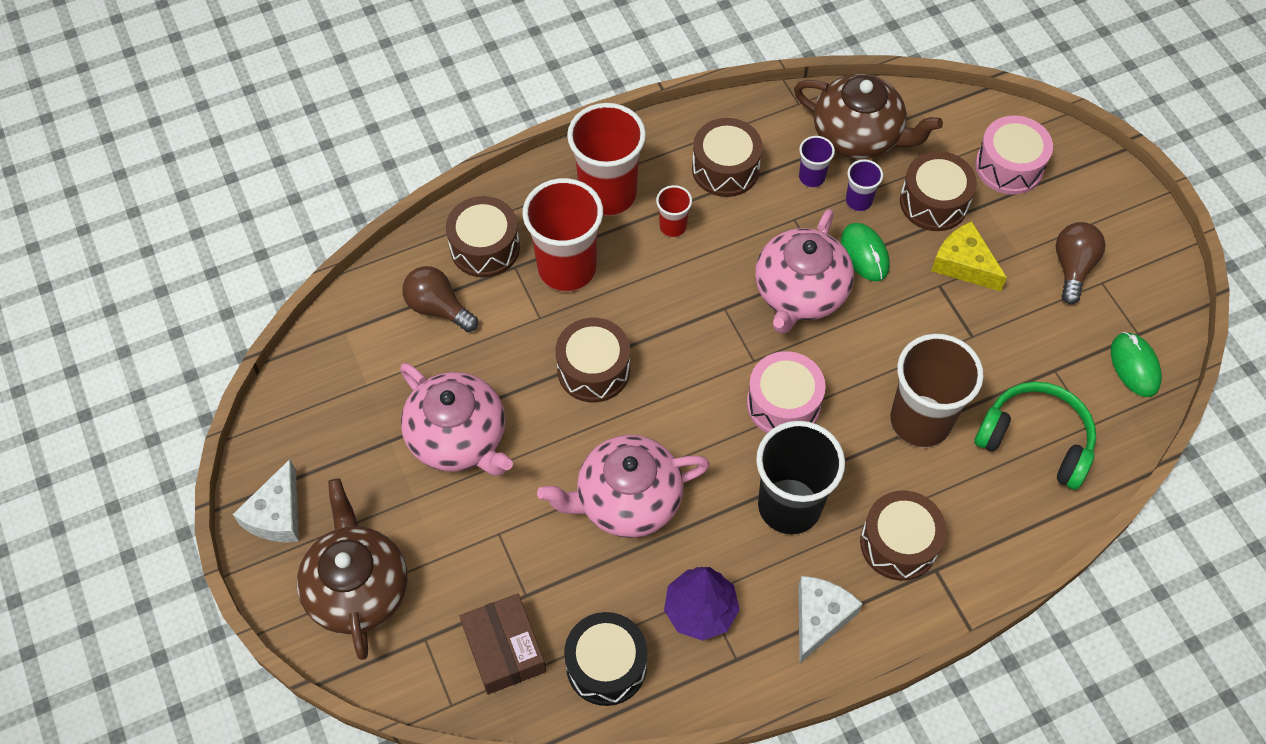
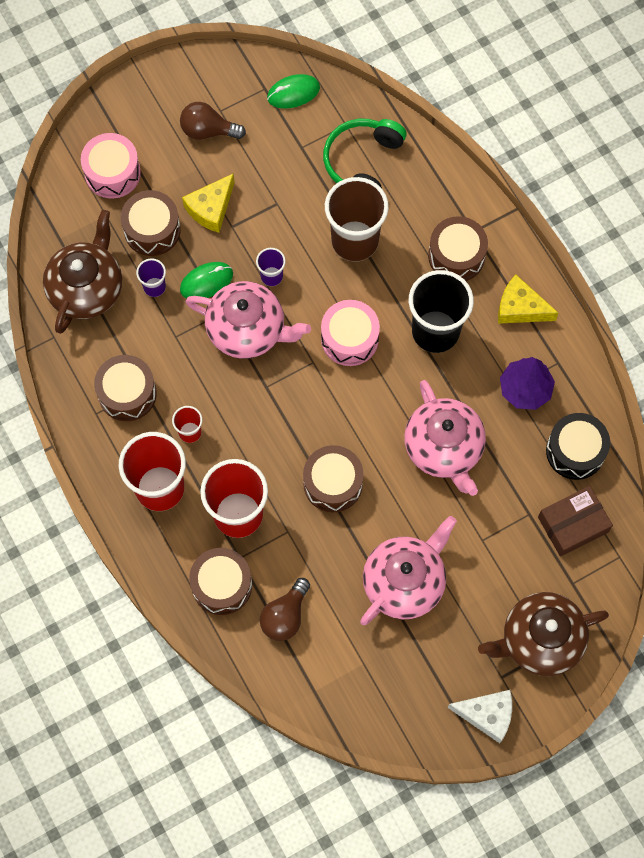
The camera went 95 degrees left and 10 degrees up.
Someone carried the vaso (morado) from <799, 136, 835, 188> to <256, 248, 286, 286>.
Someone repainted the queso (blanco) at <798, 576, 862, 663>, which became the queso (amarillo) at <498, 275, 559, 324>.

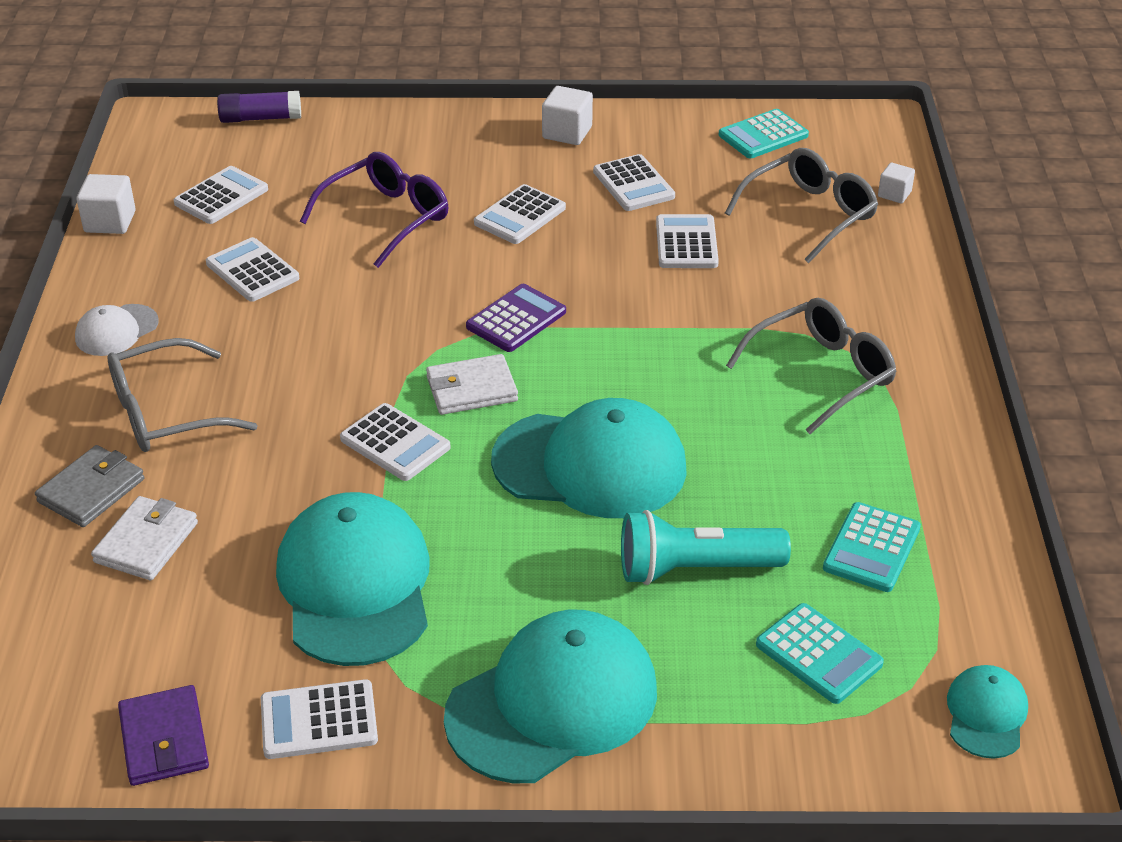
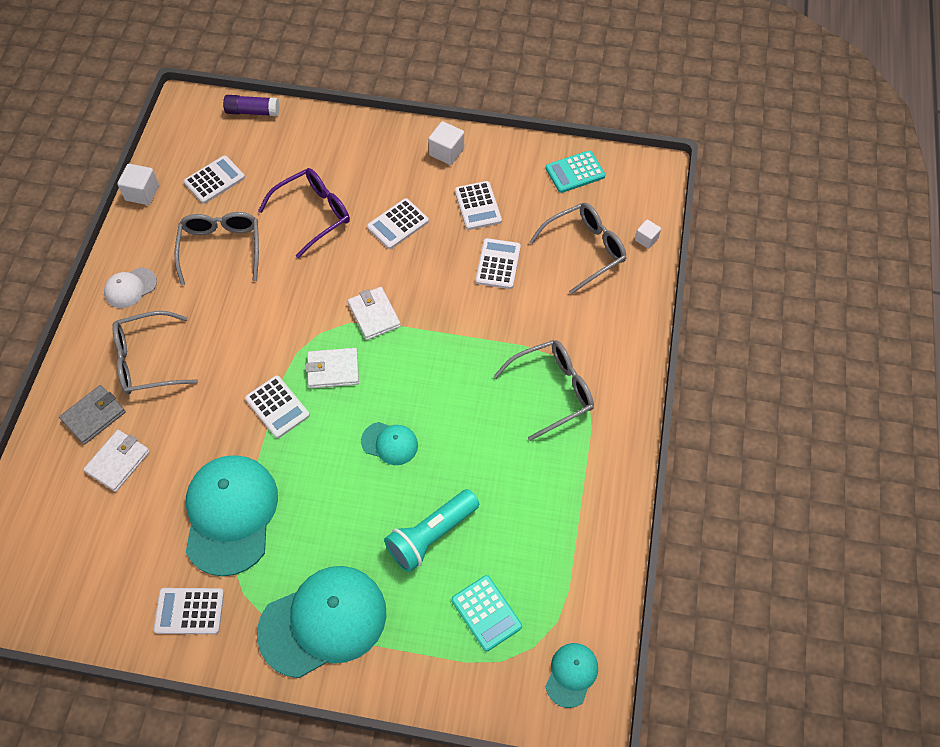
The camera went 10 degrees right and 20 degrees up.
Someone swapped the calculadora (blanco) at <206, 237, 299, 302> for the gafas (gris) at <174, 212, 259, 285>.
Someone swapped the calculadora (morado) at <466, 284, 566, 352> for the cartera (blanco) at <348, 287, 401, 340>.
Someone scaled the gorra (turquesa) at <491, 398, 687, 518> by 0.48.
Someone rotated the lámpara de mano (turquesa) at <621, 510, 791, 585> by 45 degrees counterclockwise.
Someone took away the cartera (morado) at <118, 685, 209, 786>.
Someone took away the calculadora (turquesa) at <823, 502, 921, 592>.

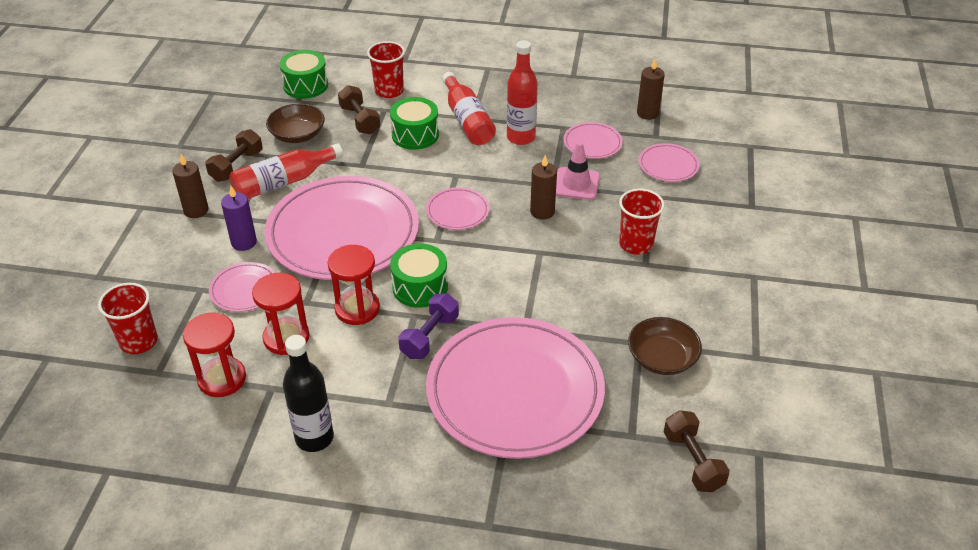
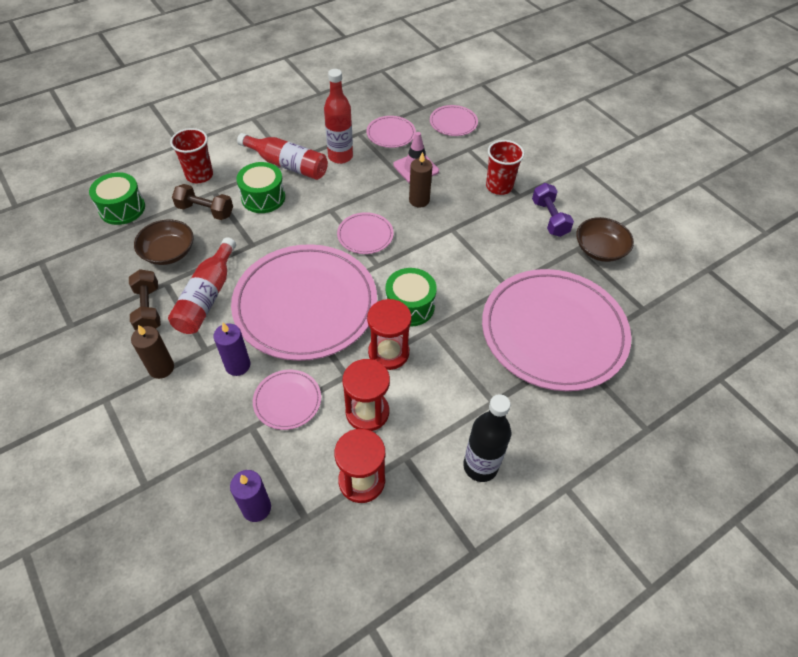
The camera went 45 degrees left and 10 degrees up.
Someone swapped the vaso (rojo) at <98, 283, 158, 354> for the vela (morado) at <230, 470, 271, 522>.
Someone carried the mancuerna (morado) from <398, 293, 459, 359> to <532, 183, 574, 237>.
Someone took away the vela (marrón) at <637, 59, 665, 120>.
Someone took away the mancuerna (marrón) at <664, 410, 730, 492>.

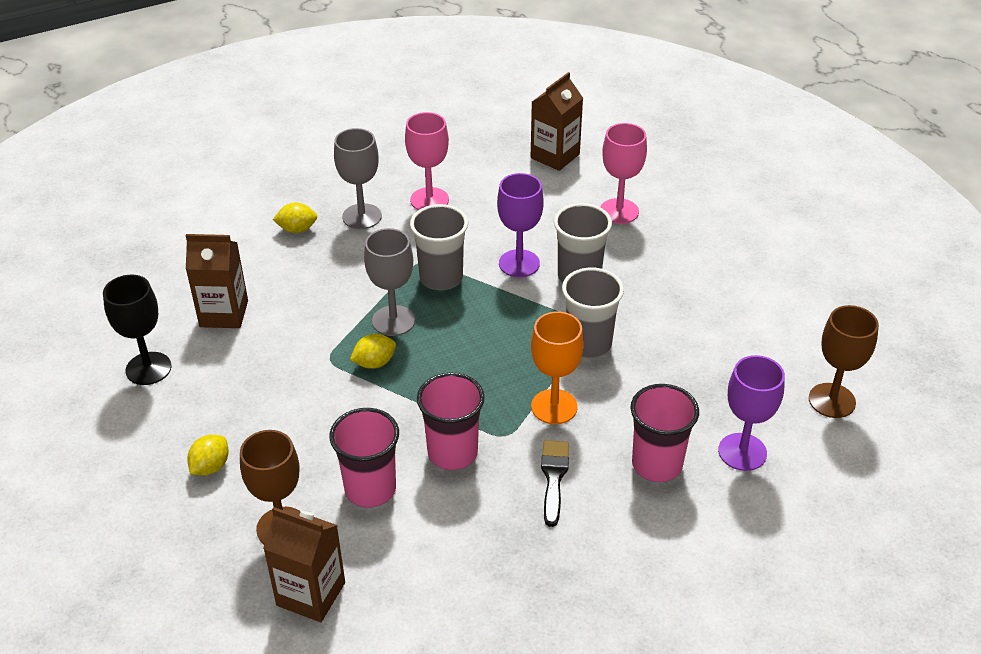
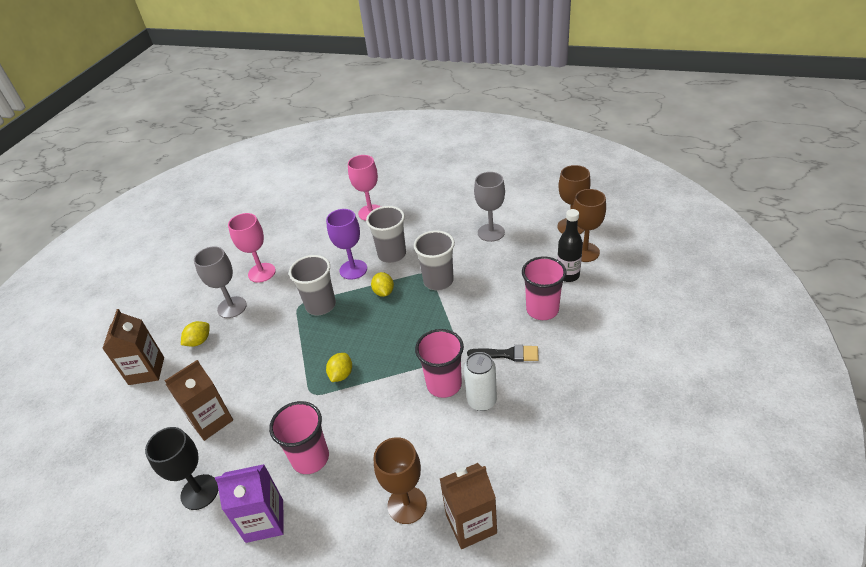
The camera went 40 degrees left and 0 degrees up.
Someone carried the cartón de leche (marrón) from <531, 72, 583, 171> to <102, 309, 164, 385>.
Someone put down the cartón de leche (morado) at <215, 464, 284, 543>.
Someone carried the vaso (rosa) from <329, 408, 399, 508> to <269, 401, 329, 474>.
Someone carried the limón (amarillo) from <187, 435, 228, 475> to <371, 272, 394, 297>.
Someone put down the lata (blanco) at <464, 352, 497, 411>.
Someone rotated the pincel (negro) at <541, 440, 569, 527> by 135 degrees clockwise.
Someone carried the copa (gris) from <364, 228, 415, 336> to <474, 172, 505, 242>.
Someone swapped the copa (morado) at <718, 355, 785, 471> for the botella (negro) at <557, 209, 583, 282>.
Someone put down the copa (marrón) at <573, 189, 606, 262>.
Someone took away the copa (naranja) at <531, 311, 584, 424>.

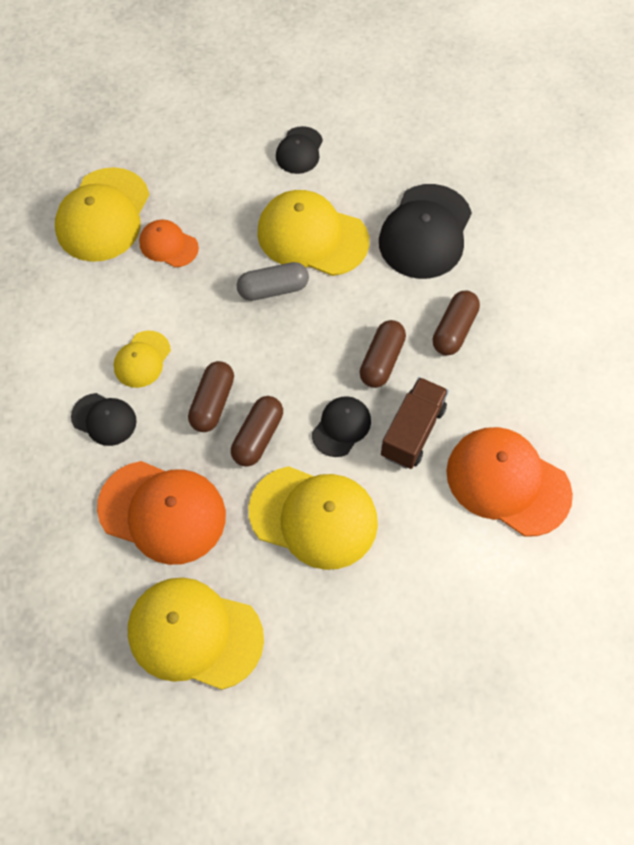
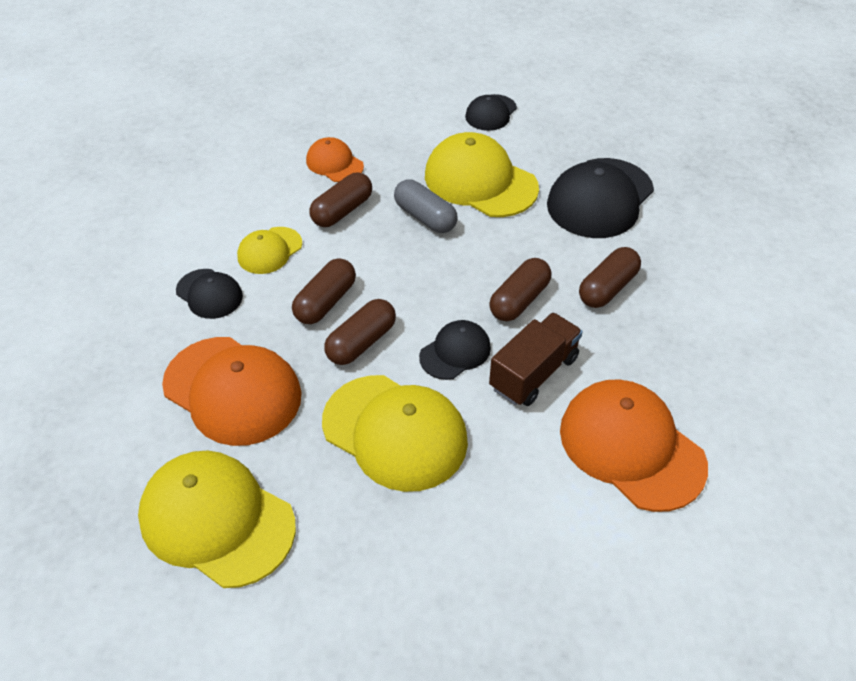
The camera went 15 degrees right and 15 degrees down.
Someone put down the cápsula (marrón) at <310, 173, 372, 227>.
Someone rotated the cápsula (gris) at <237, 262, 309, 301> by 45 degrees clockwise.
Someone took away the gorra (amarillo) at <55, 167, 149, 262>.

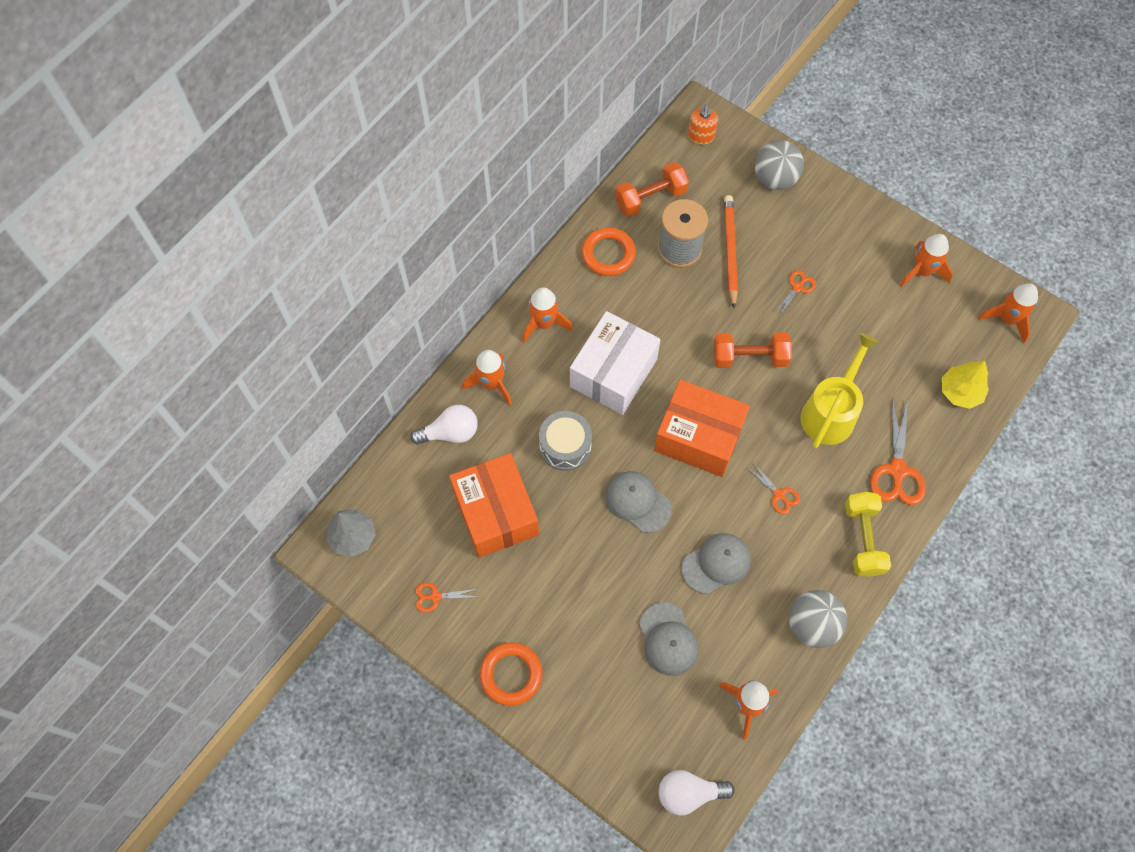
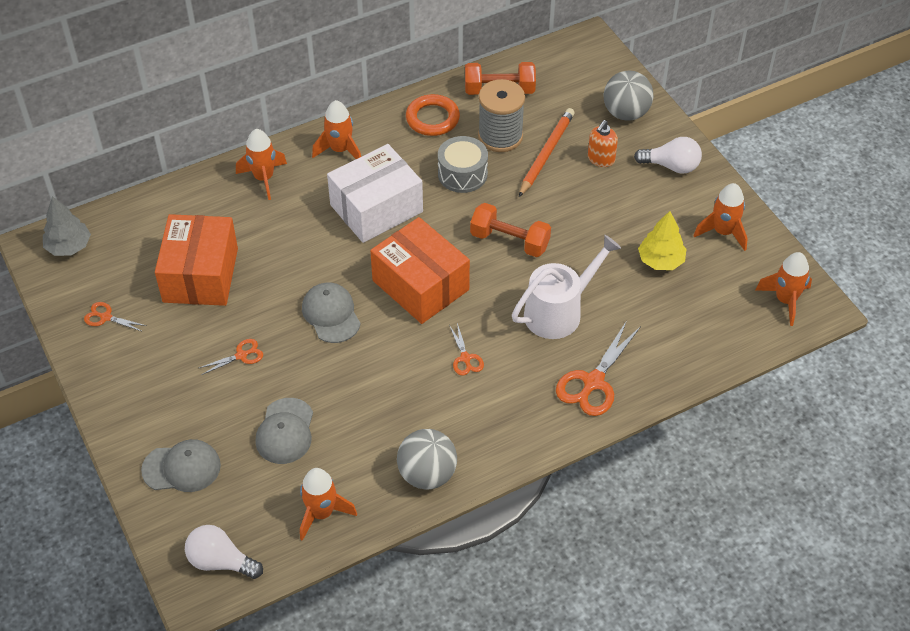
The camera went 25 degrees right and 15 degrees down.
Someone carried the gorra (gris) from <681, 533, 751, 594> to <141, 439, 221, 492>.
Someone carried the tijeras (naranja) from <775, 270, 816, 317> to <199, 339, 263, 375>.
Someone carried the tambor (gris) from <539, 411, 592, 471> to <438, 136, 488, 193>.
Someone repainted the regadera (amarillo) at <800, 333, 879, 449>, which became the regadera (blanco) at <512, 235, 621, 339>.
Someone carried the dispensador de jabón (naranja) from <688, 104, 718, 145> to <588, 120, 618, 167>.
Someone carried the bombilla (blanco) from <410, 405, 478, 445> to <634, 137, 702, 174>.
Someone carried the árbol (amarillo) from <942, 361, 989, 409> to <638, 211, 686, 270>.
Someone took away the anillo (naranja) at <480, 643, 542, 706>.
Someone took away the mancuerna (amarillo) at <845, 492, 891, 577>.

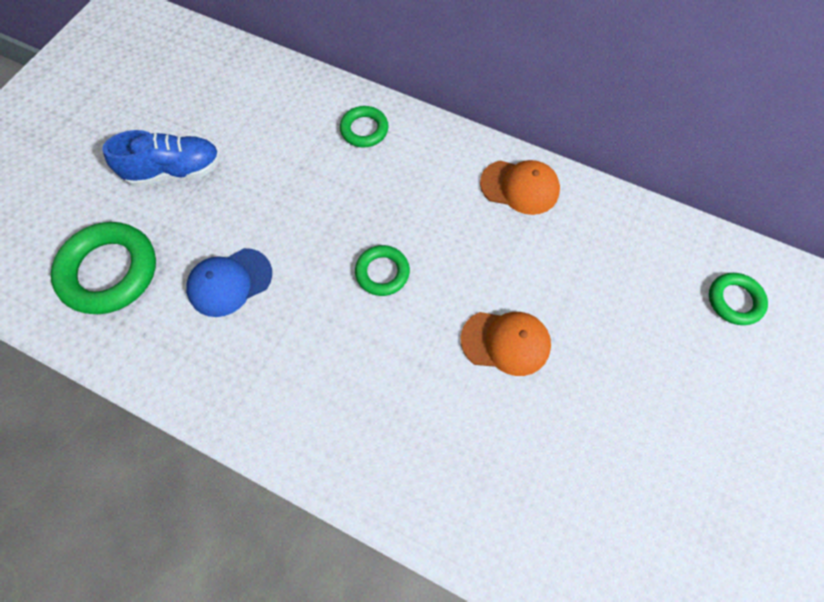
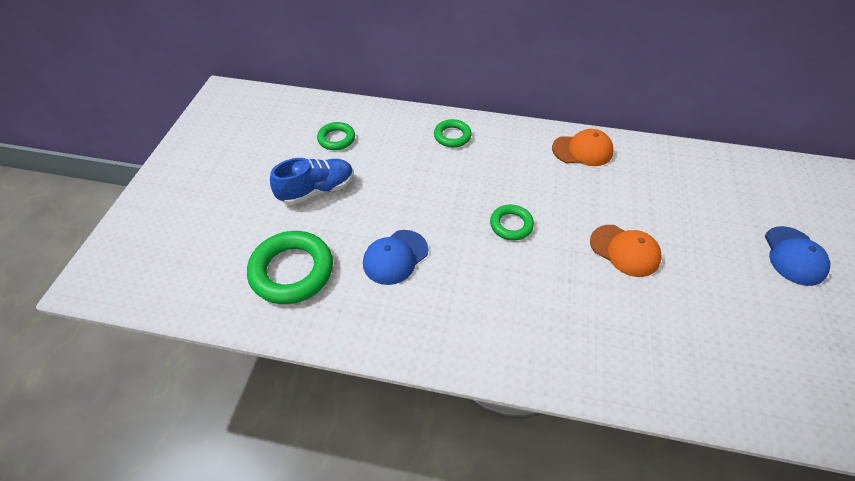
The camera went 15 degrees left and 15 degrees down.
Someone carried the anillo (verde) from <709, 273, 768, 325> to <317, 122, 355, 150>.
Someone rotated the gorra (naranja) at <461, 312, 551, 376> by 45 degrees clockwise.
Someone put down the gorra (azul) at <765, 226, 830, 286>.

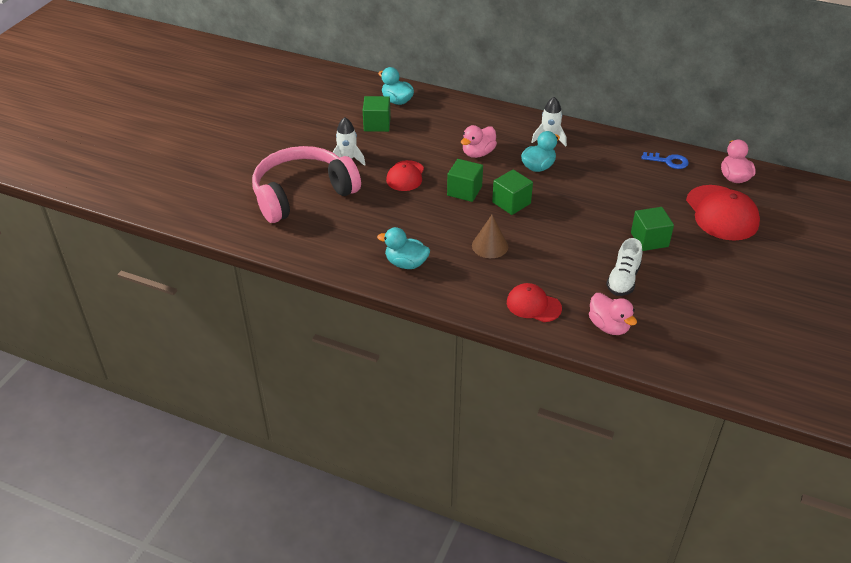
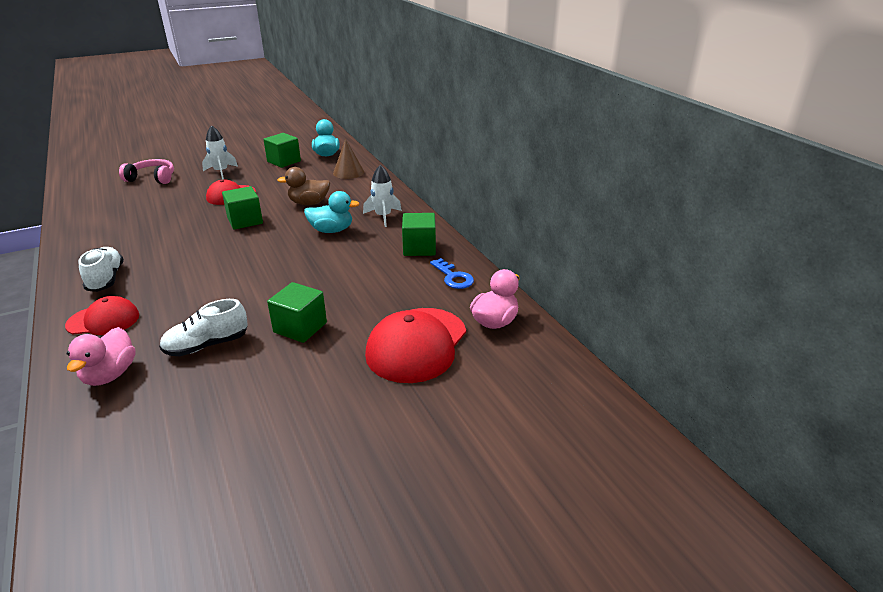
The camera went 40 degrees right and 10 degrees down.
Someone rotated the gorra (rojo) at <507, 283, 562, 322> by 105 degrees clockwise.
Someone put down the zapato (blanco) at <78, 247, 124, 292>.
Someone scaled the auriculares (rosa) at <252, 146, 361, 223> by 0.50.
Someone repainted the pato (rosa) at <461, 125, 497, 158>, which became the pato (marrón) at <277, 167, 330, 205>.
Someone carried the cono (marrón) from <472, 215, 508, 258> to <333, 139, 364, 179>.
Someone carried the cubo (verde) from <492, 170, 533, 215> to <402, 213, 436, 256>.
Someone took away the pato (turquesa) at <377, 227, 430, 269>.

